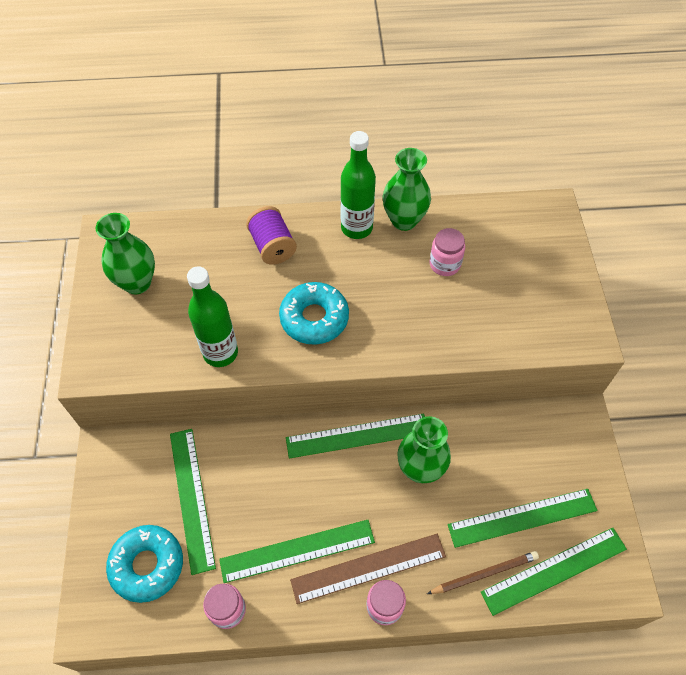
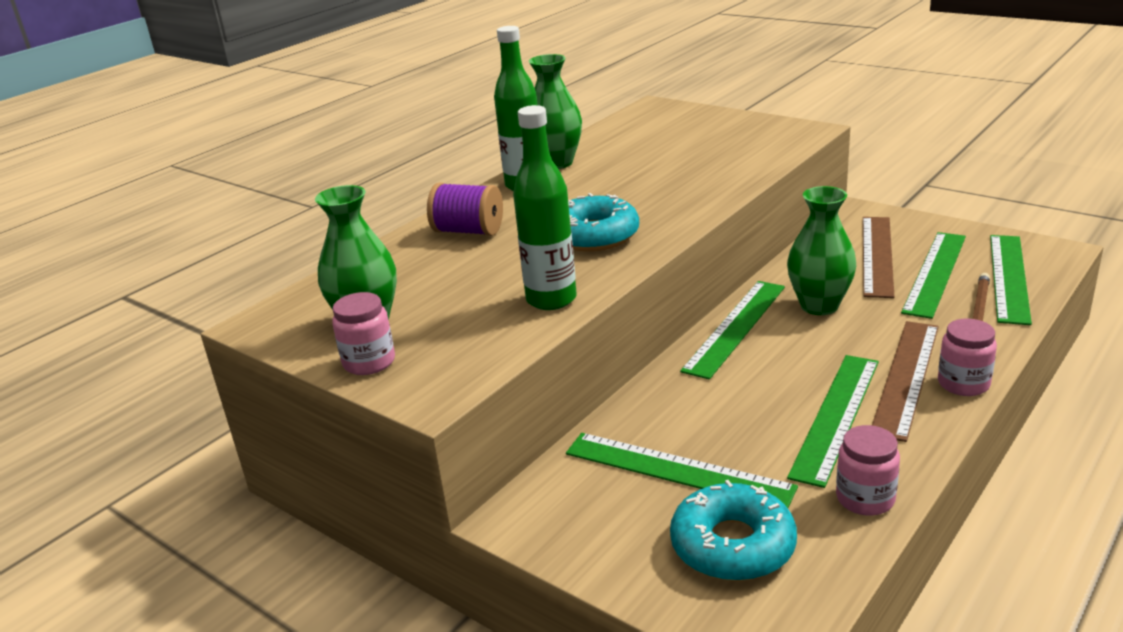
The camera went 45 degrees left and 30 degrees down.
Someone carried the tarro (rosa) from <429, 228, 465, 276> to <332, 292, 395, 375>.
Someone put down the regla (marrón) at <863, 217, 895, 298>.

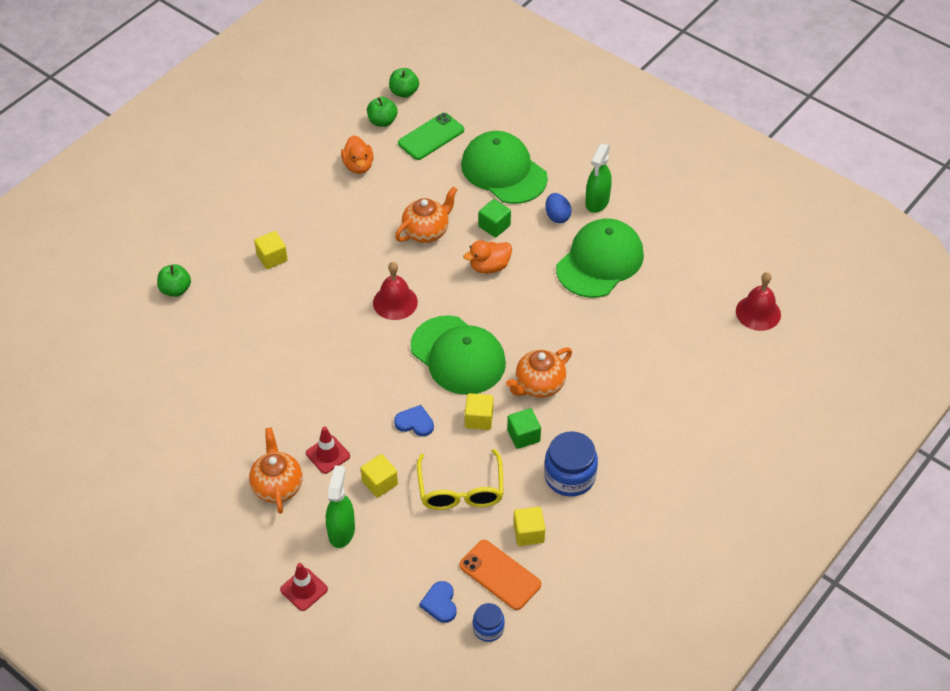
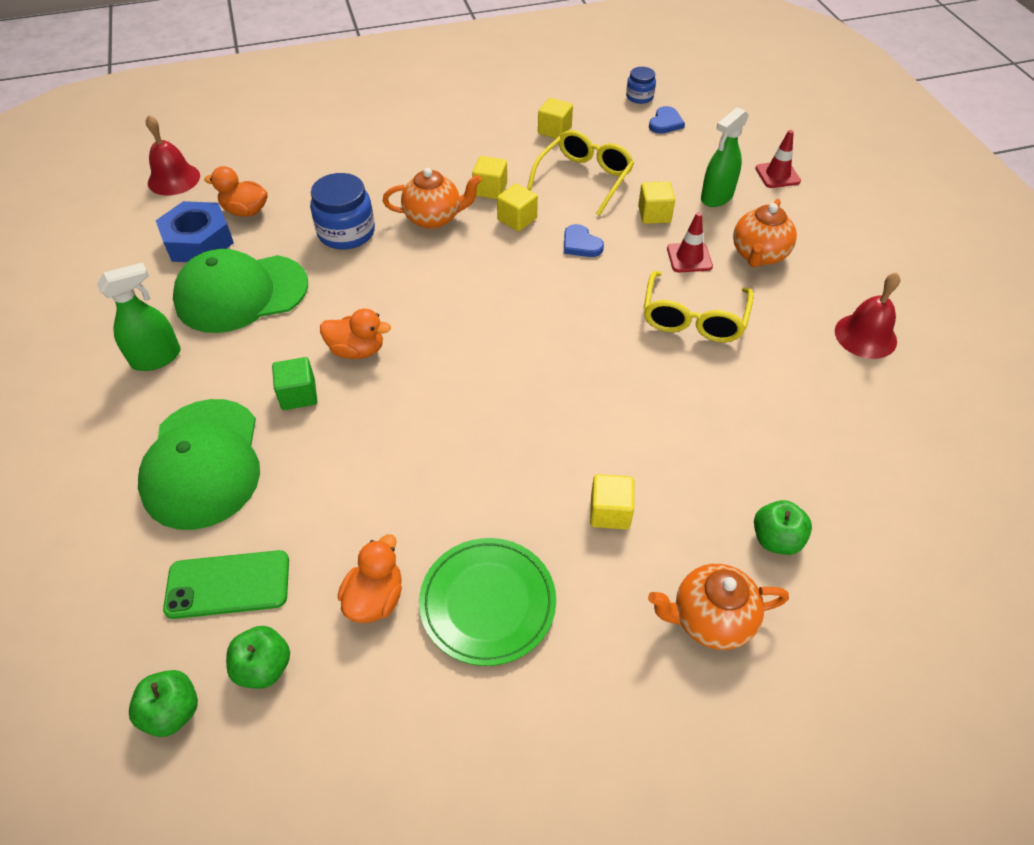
The camera went 145 degrees left and 0 degrees up.
Someone put down the tuerca (azul) at <156, 201, 234, 262>.
Someone put down the pato (naranja) at <204, 166, 267, 217>.
Someone carried the tarro (azul) from <544, 431, 598, 496> to <310, 173, 375, 250>.
Someone put down the plato (verde) at <419, 538, 556, 666>.
Someone repainted the cubo (verde) at <507, 408, 541, 449>, which became the cubo (amarillo) at <472, 156, 507, 199>.
Someone put down the gafas (amarillo) at <644, 271, 754, 342>.
Someone carried the tetera (naranja) from <395, 187, 457, 243> to <648, 564, 789, 650>.
Someone carried the campana (rojo) from <373, 262, 418, 320> to <835, 273, 900, 359>.
Someone took away the gorra (verde) at <410, 315, 506, 395>.
Someone took away the móvil (naranja) at <459, 540, 541, 610>.
Someone took away the huevo (azul) at <545, 193, 572, 223>.

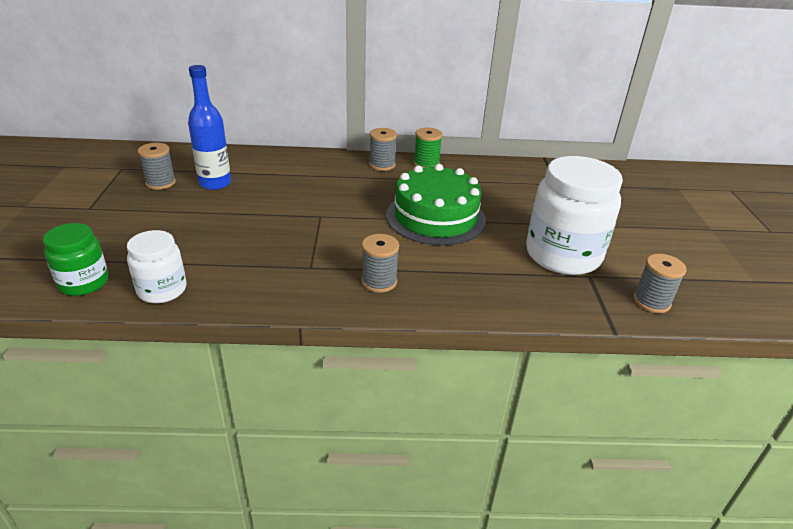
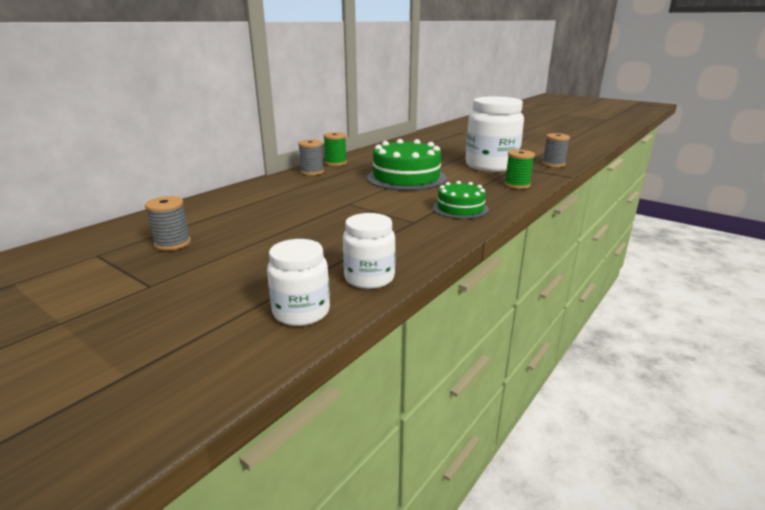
The camera went 50 degrees left and 10 degrees down.
Someone repainted the tarro (verde) at <43, 223, 109, 296>, which became the tarro (blanco) at <267, 239, 330, 326>.
Someone swapped the carrete (gris) at <361, 234, 399, 293> for the tarta (verde) at <433, 181, 489, 219>.
Someone put down the carrete (verde) at <505, 150, 535, 189>.
Someone took away the botella (azul) at <188, 65, 231, 190>.

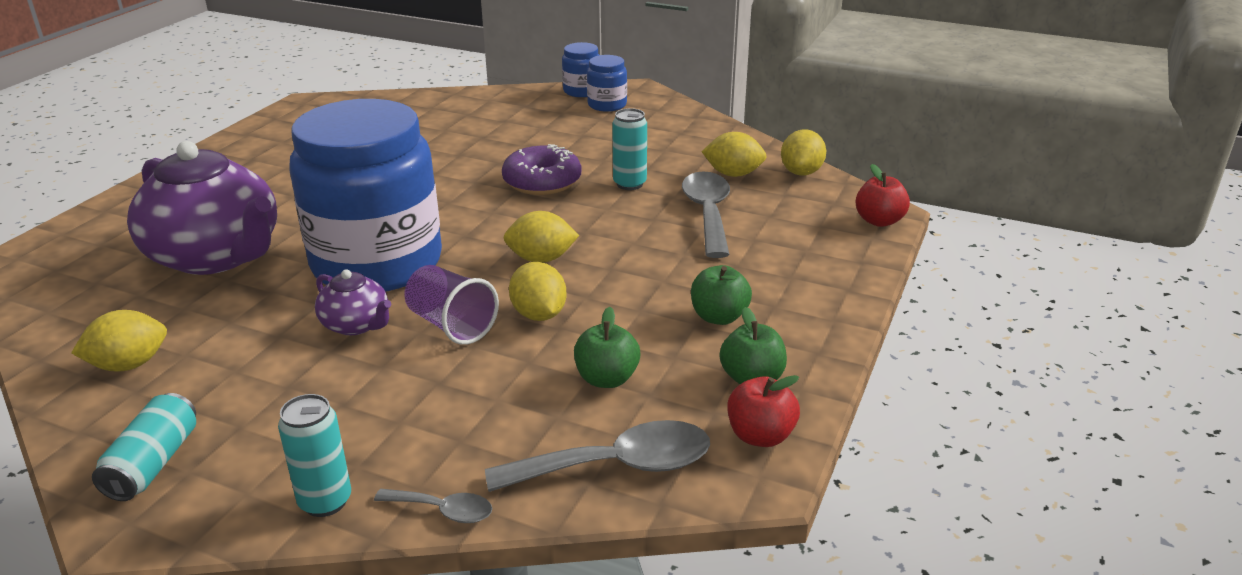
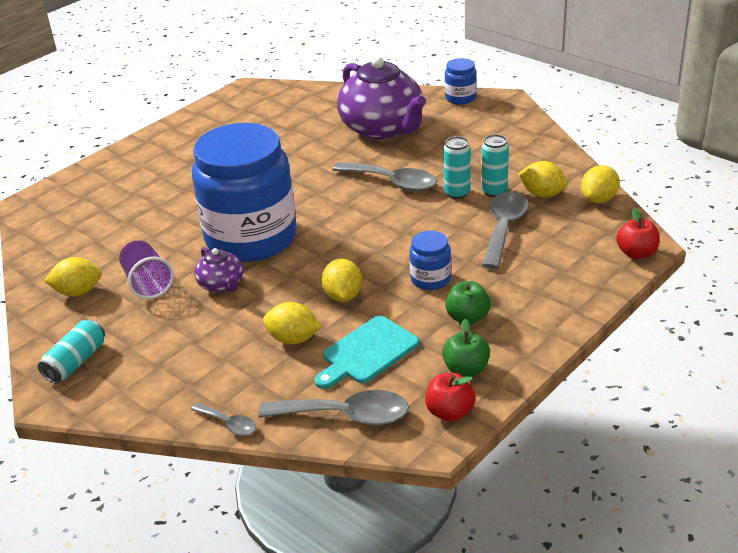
The camera went 20 degrees right and 5 degrees up.
Someone carried the vaso (morado) from <404, 265, 499, 345> to <119, 240, 174, 299>.
Someone carried the limón (amarillo) from <504, 211, 579, 263> to <263, 302, 321, 344>.
Someone swapped the manzana (verde) at <574, 307, 640, 388> for the tabla de cortar (turquesa) at <314, 316, 419, 389>.
Someone swapped the rosquilla (morado) at <502, 144, 581, 195> for the cuchara (gris) at <332, 162, 437, 191>.
Someone carried the tetera (morado) from <127, 141, 277, 275> to <337, 56, 426, 140>.
Someone carried the tarro (azul) from <587, 55, 627, 112> to <409, 231, 451, 290>.
Someone carried the lata (turquesa) from <278, 394, 351, 517> to <481, 134, 509, 197>.

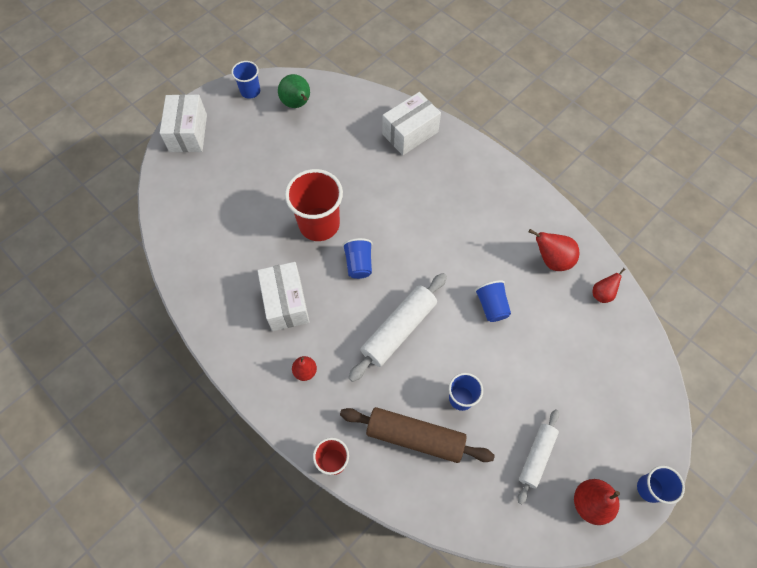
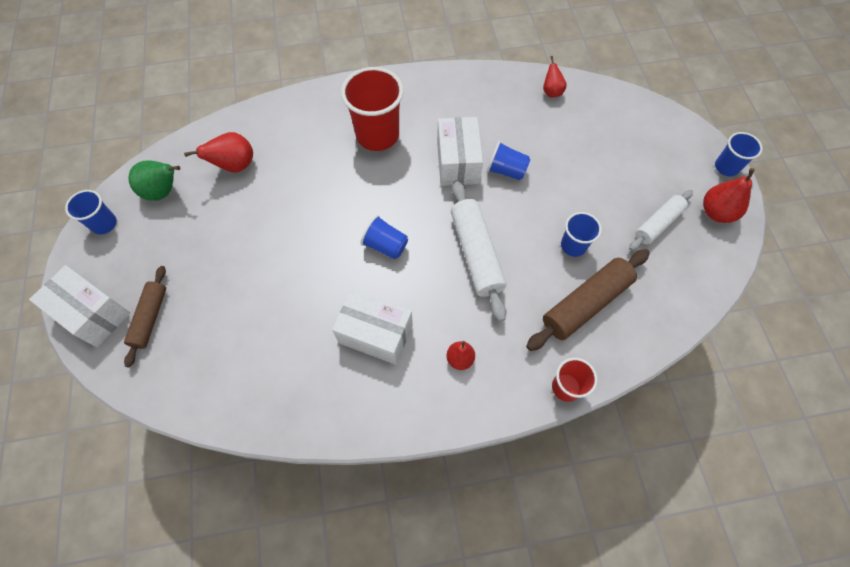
The camera went 55 degrees left and 0 degrees up.
Someone put down the rodillo (marrón) at <124, 266, 166, 368>.
Someone carried the pera (rojo) from <529, 229, 579, 271> to <184, 132, 253, 172>.
Someone carried the vaso (rojo) from <285, 169, 343, 241> to <341, 67, 404, 151>.
Someone carried the caja (blanco) from <382, 92, 441, 155> to <437, 117, 483, 186>.
Someone rotated the rodillo (blanco) at <518, 409, 559, 504> by 75 degrees clockwise.

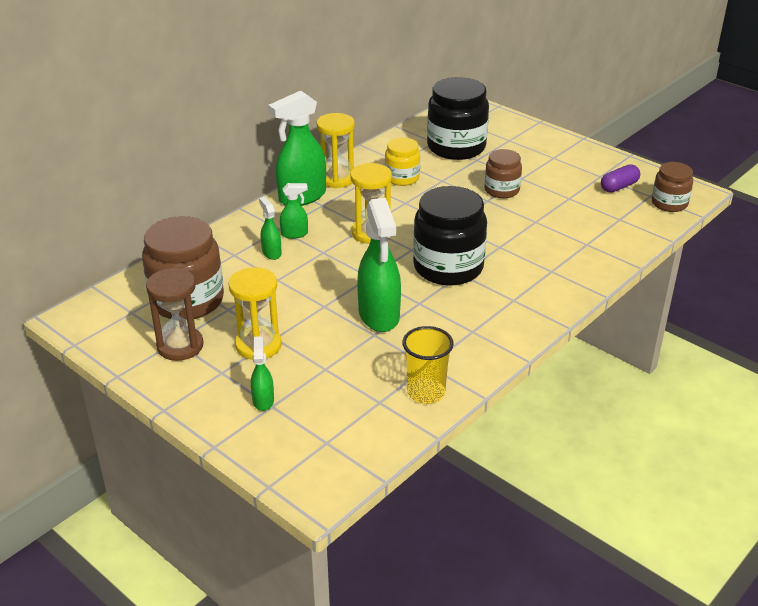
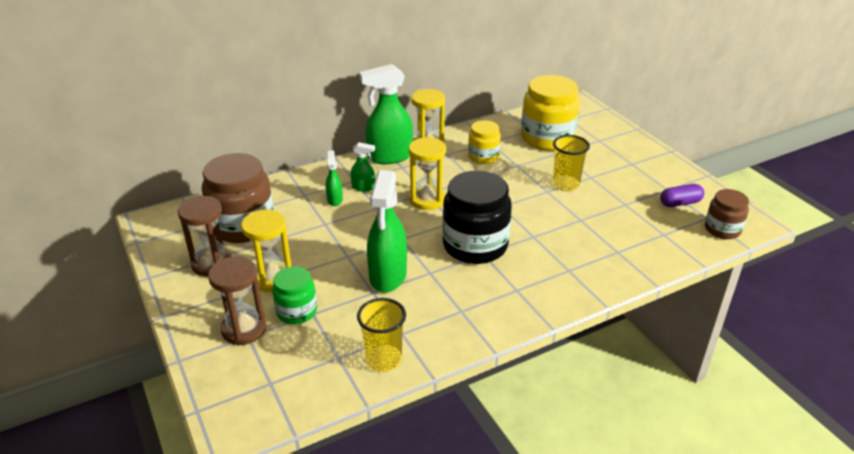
The camera went 20 degrees right and 0 degrees up.
Someone swapped the pulverizador (verde) at <251, 336, 274, 411> for the reloj de arena (marrón) at <208, 256, 267, 346>.
Someone put down the tarro (verde) at <272, 266, 317, 324>.
Someone repainted the tarro (negro) at <427, 77, 489, 160>, which became the tarro (amarillo) at <521, 75, 580, 150>.
Someone swapped the tarro (marrón) at <484, 149, 522, 198> for the vaso (amarillo) at <553, 135, 590, 191>.

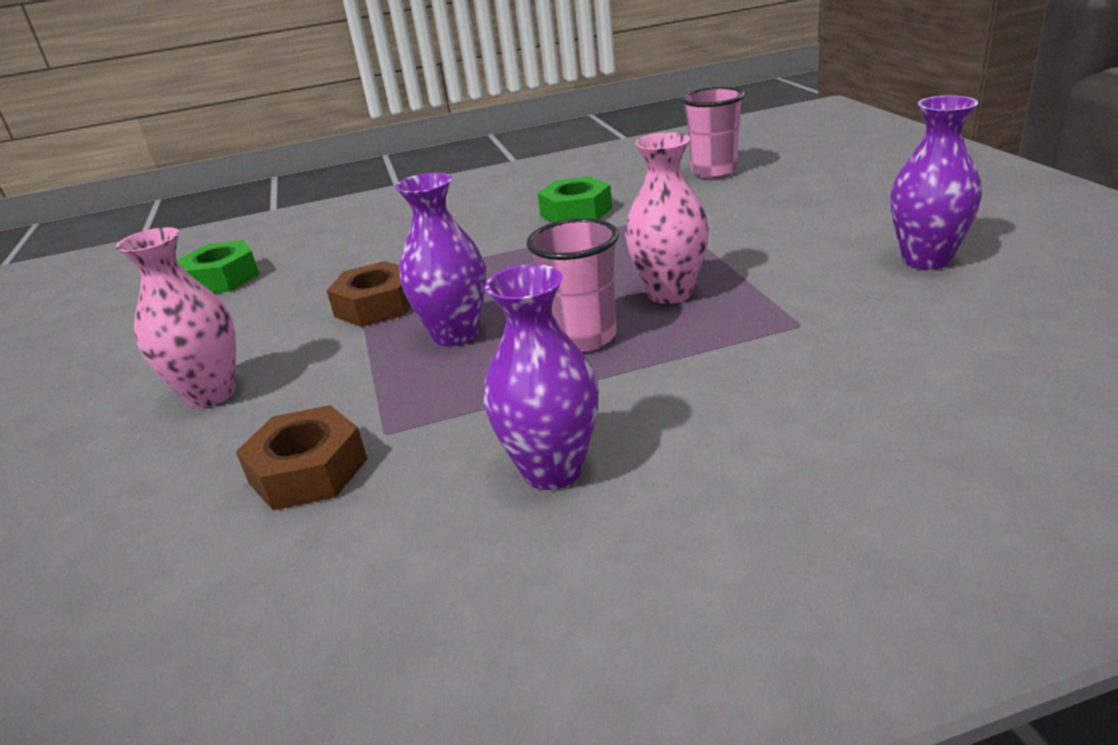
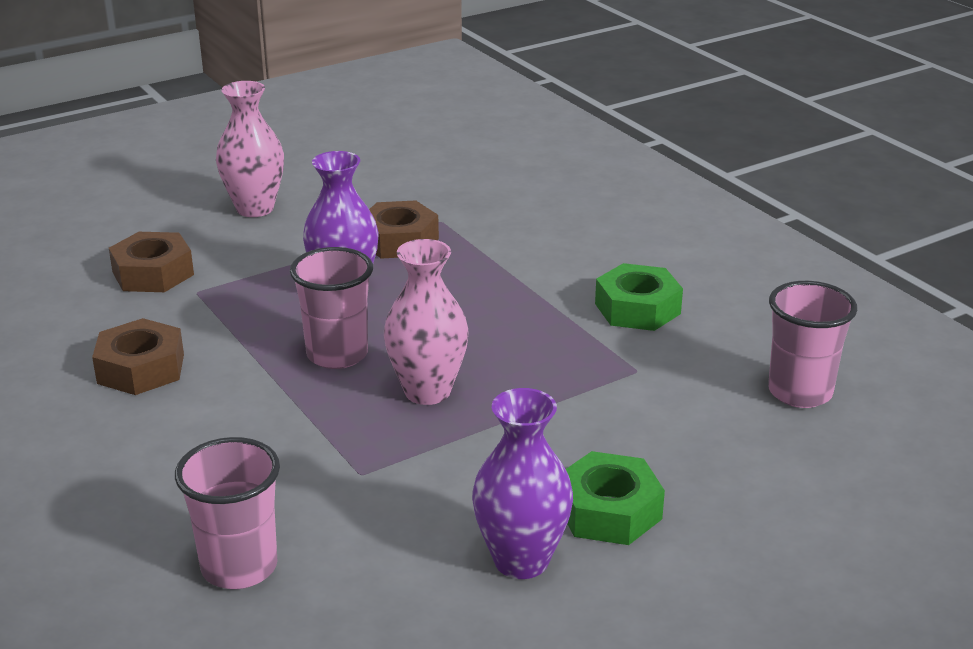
The camera went 70 degrees right and 0 degrees up.
Someone swapped the florero (morado) at <484, 264, 599, 490> for the tuerca (marrón) at <92, 318, 184, 395>.
Someone put down the vaso (rosa) at <175, 437, 280, 589>.
Someone carried the tuerca (verde) from <177, 240, 260, 293> to <566, 451, 665, 545>.

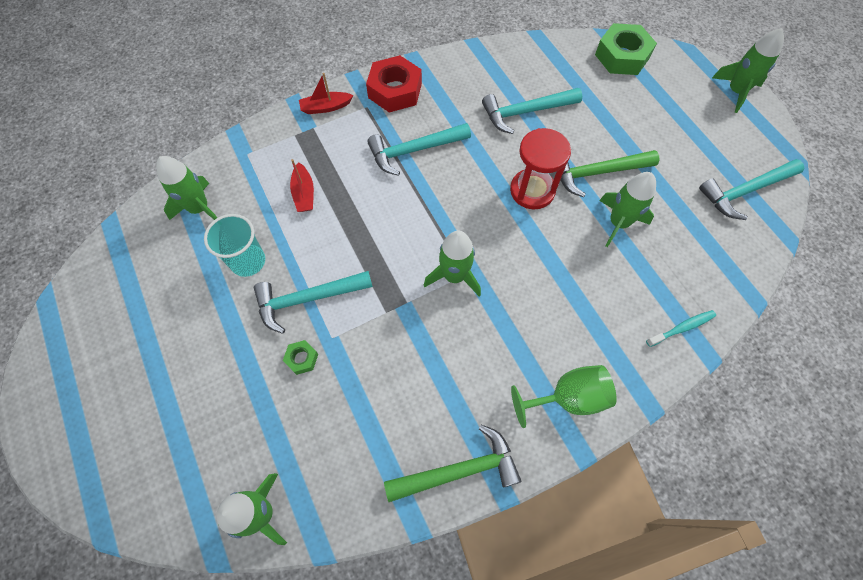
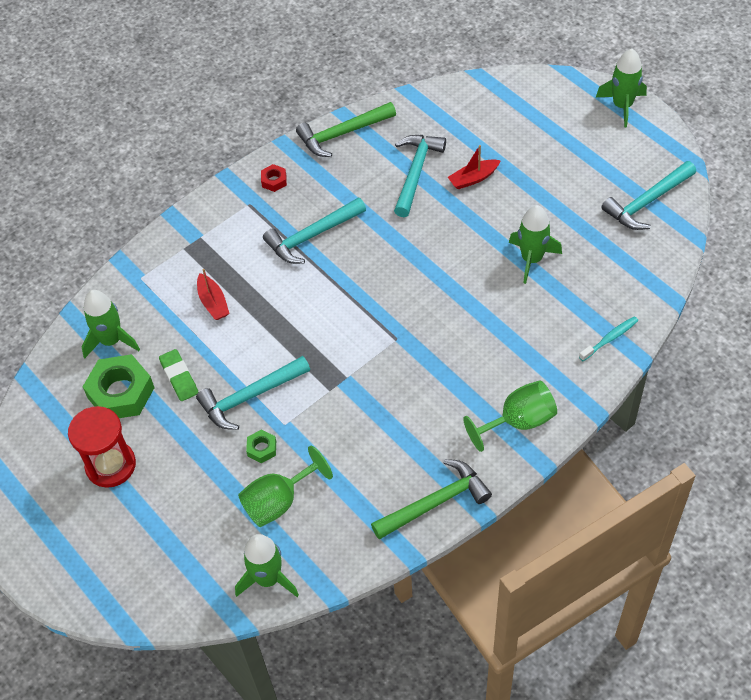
The camera went 10 degrees left and 10 degrees down.
Someone carried the reloj de arena (rojo) from <510, 128, 571, 210> to <68, 406, 136, 488>.
Someone carried the tuerca (verde) from <595, 23, 657, 75> to <83, 354, 155, 418>.
Someone swapped the vaso (turquesa) at <204, 214, 265, 277> for the goma de borrar (verde) at <159, 349, 198, 401>.
Someone put down the copa (verde) at <238, 445, 333, 527>.
Someone scaled the tuerca (rojo) at <366, 55, 422, 113> by 0.47.
Someone carried the martillo (verde) from <561, 150, 659, 197> to <296, 102, 396, 157>.
Someone rotated the martillo (turquesa) at <482, 88, 582, 134> by 135 degrees clockwise.
Someone carried the barco (rojo) from <299, 73, 354, 114> to <448, 145, 501, 189>.
Someone took away the cohete (verde) at <424, 231, 481, 296>.

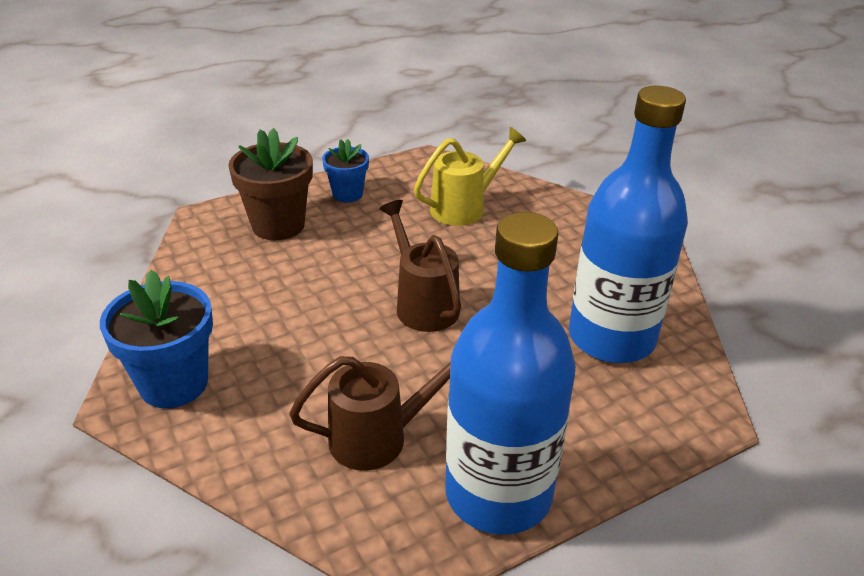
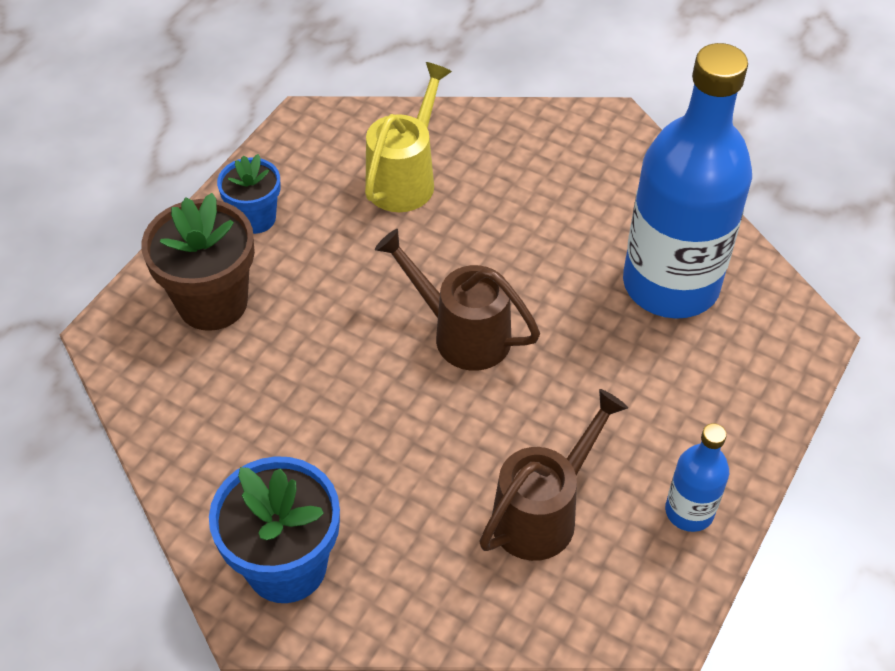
The camera went 30 degrees left and 15 degrees up.
Someone scaled the botella (azul) at <445, 212, 576, 534> by 0.45.

